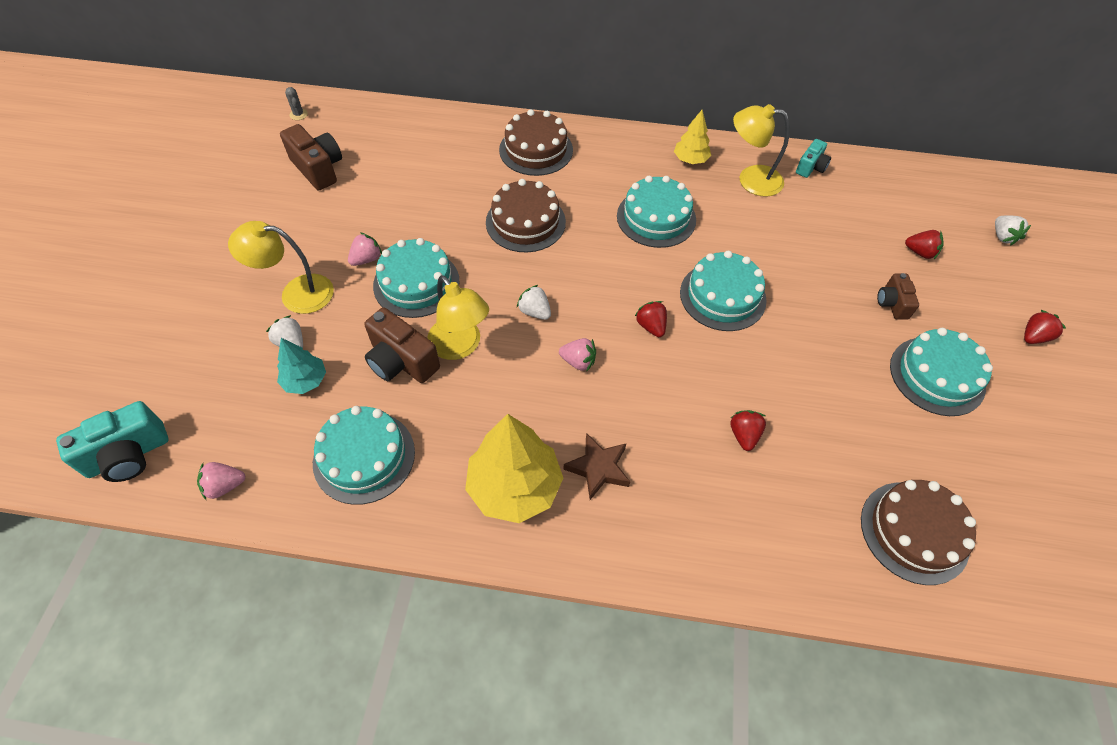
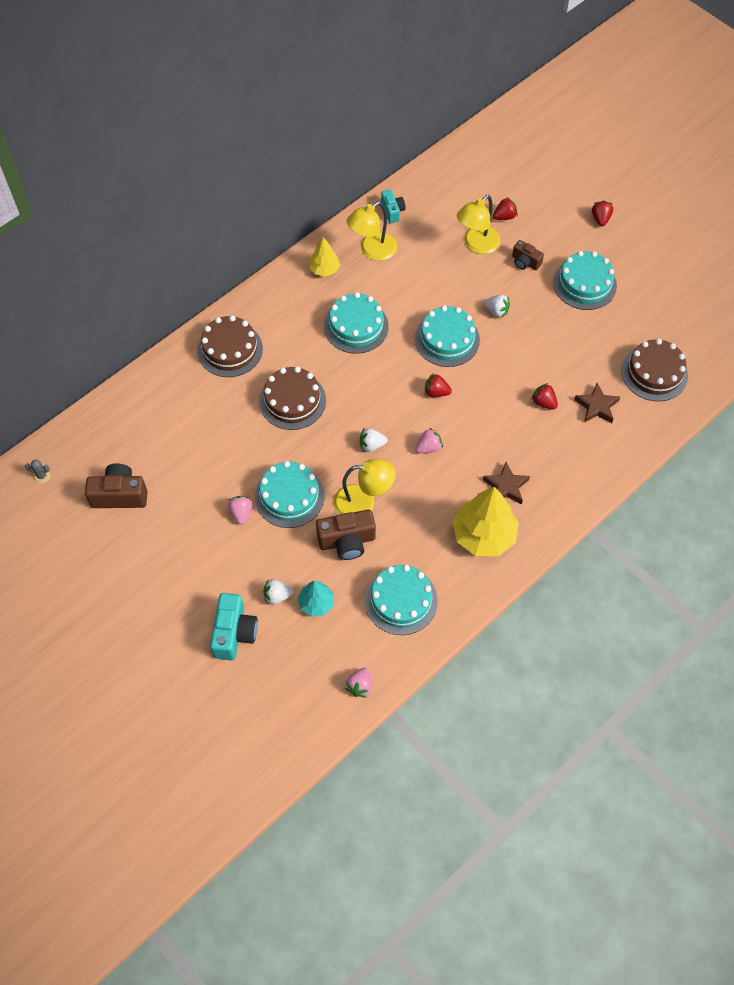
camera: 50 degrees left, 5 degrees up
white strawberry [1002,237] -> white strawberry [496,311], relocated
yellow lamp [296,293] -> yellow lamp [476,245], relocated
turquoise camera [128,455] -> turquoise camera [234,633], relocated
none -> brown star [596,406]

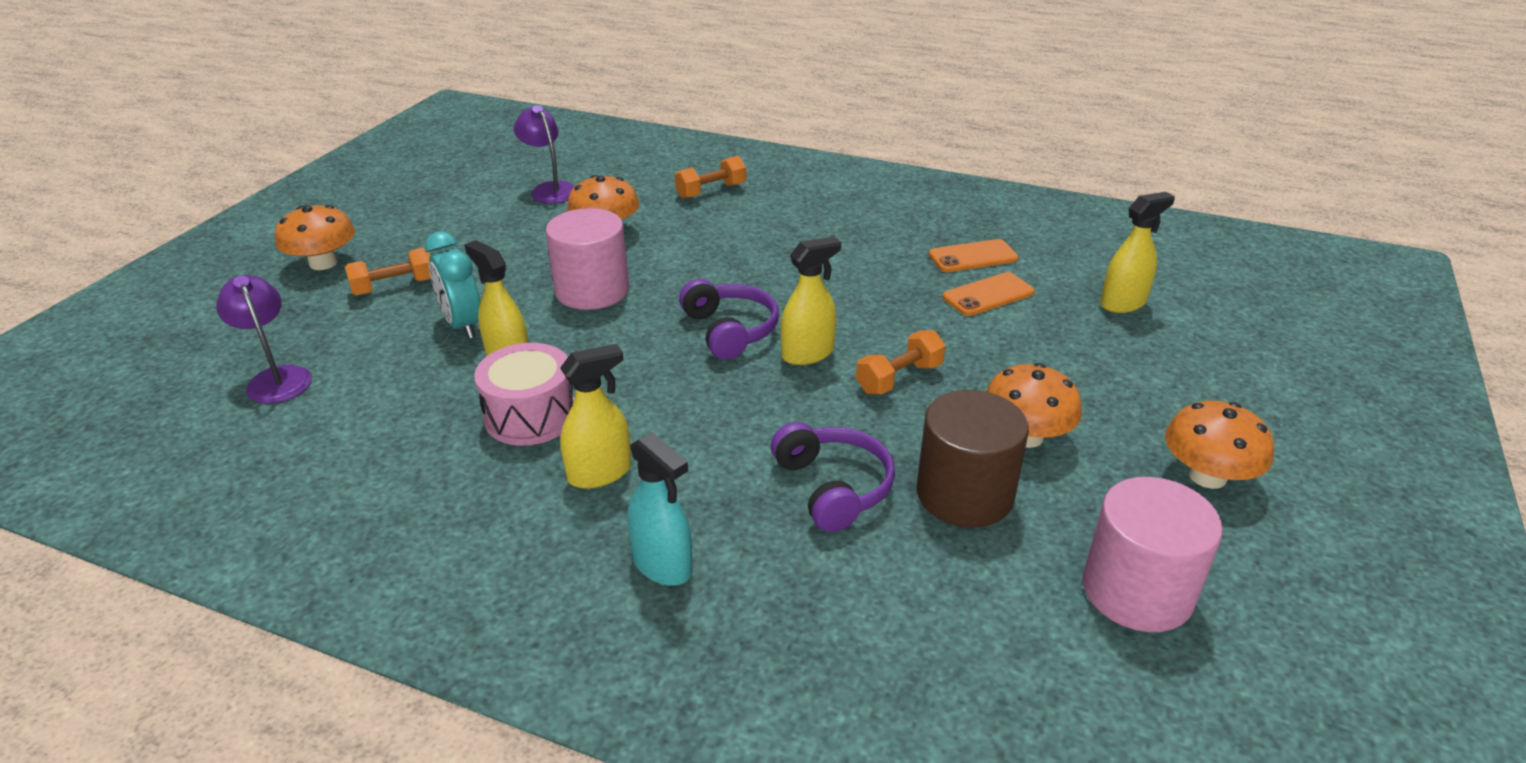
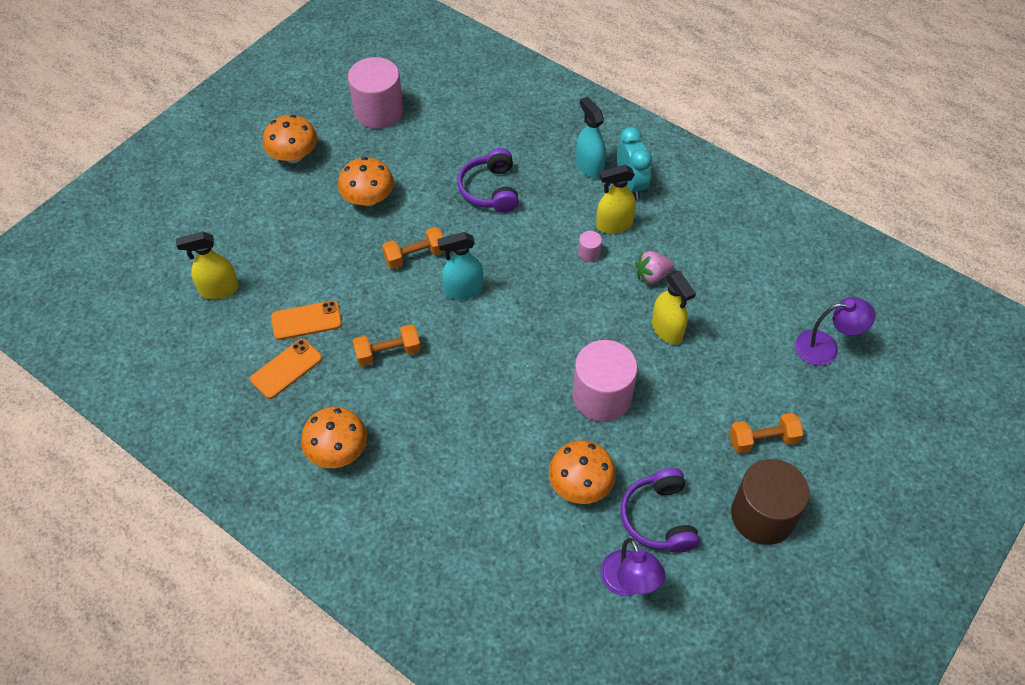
camera: 165 degrees left, 20 degrees up
orange dumbbell [711,191] -> orange dumbbell [388,353], relocated
orange mushroom [323,263] -> orange mushroom [337,450], relocated
turquoise clock [463,325] -> turquoise clock [630,185], relocated
yellow spray bottle [808,354] -> turquoise spray bottle [463,290]
orange phone [973,257] -> orange phone [286,369], 45 degrees counterclockwise
purple lamp [277,378] -> purple lamp [825,347], 75 degrees counterclockwise
purple headphones [730,330] -> purple headphones [659,518], relocated
pink drum [531,415] -> pink strawberry [652,276]
brown cylinder [964,494] -> brown cylinder [762,515], relocated
none -> pink cylinder [589,253]

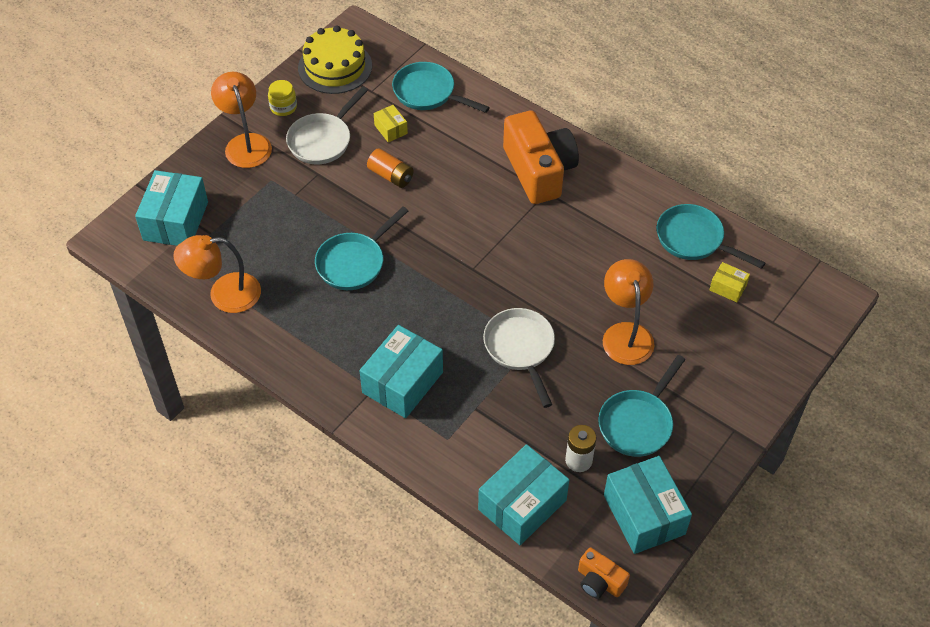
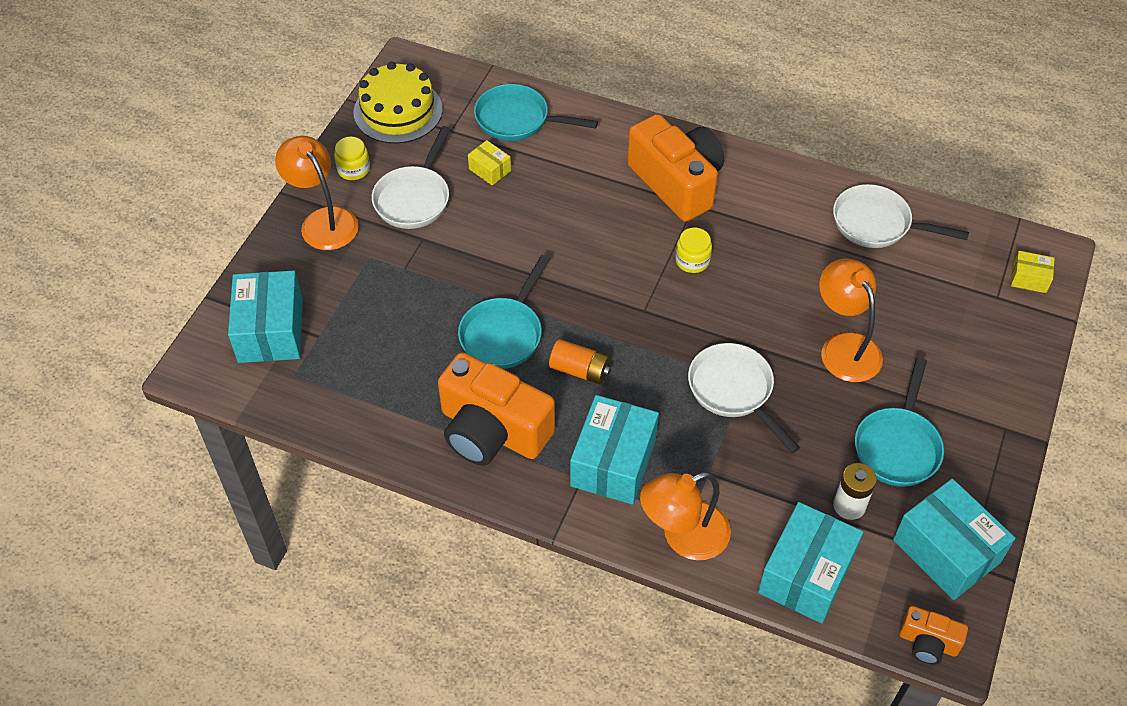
camera: 15 degrees left, 0 degrees up
orange battery [391,176] -> orange battery [580,370], relocated
turquoise pan [694,239] -> white pan [877,224]
orange lamp [224,294] -> orange lamp [683,537], relocated
yellow box [728,288] -> yellow box [1029,279], relocated
none -> yellow jar [692,261]
none -> orange camera [492,430]

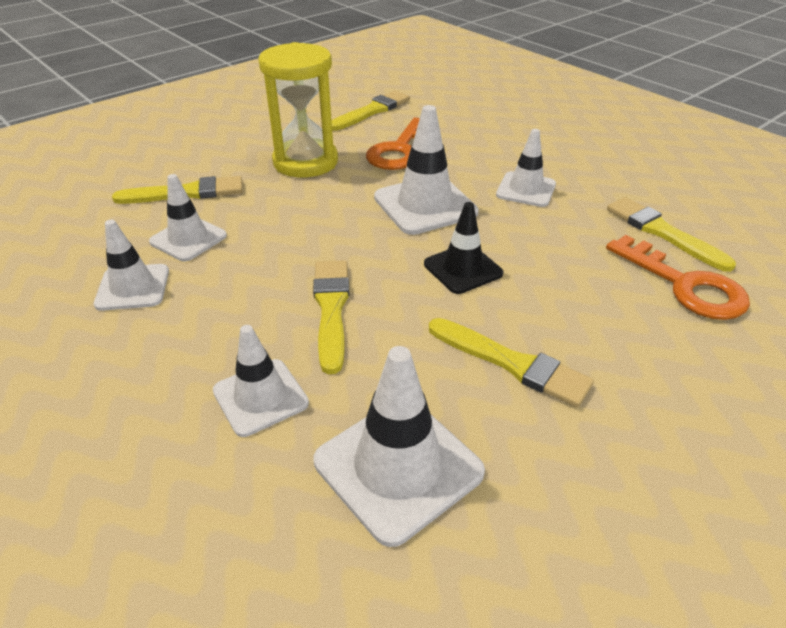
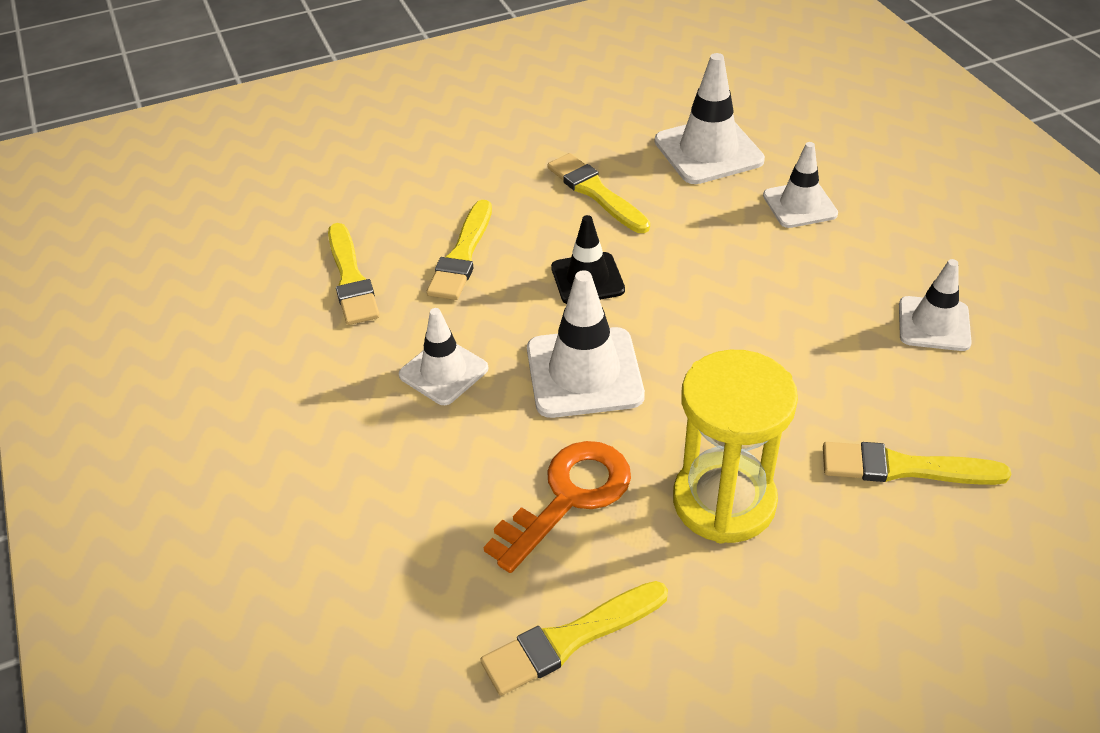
camera: 160 degrees left, 5 degrees up
white traffic cone [188,239] -> none
orange key [684,285] -> none
yellow brush [331,309] -> yellow brush [462,255], relocated

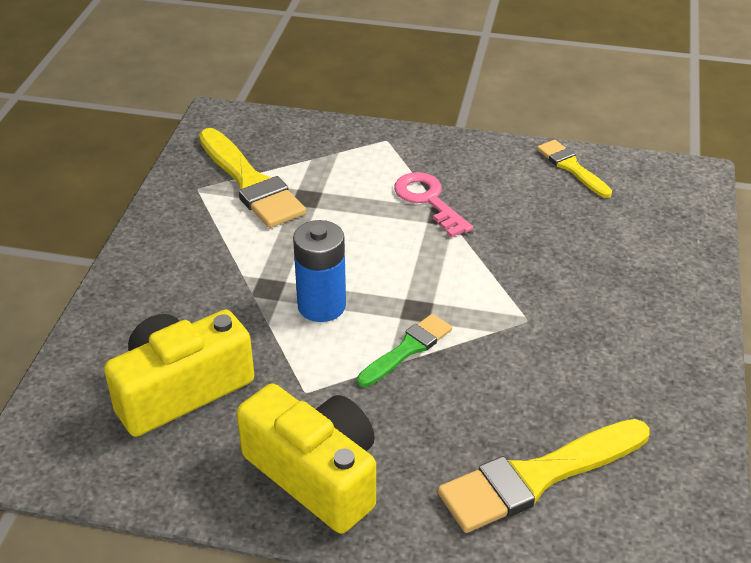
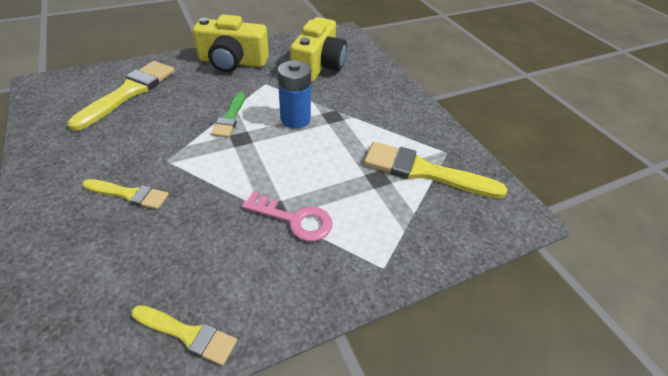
camera: 140 degrees right, 5 degrees up
none -> yellow brush [129,194]

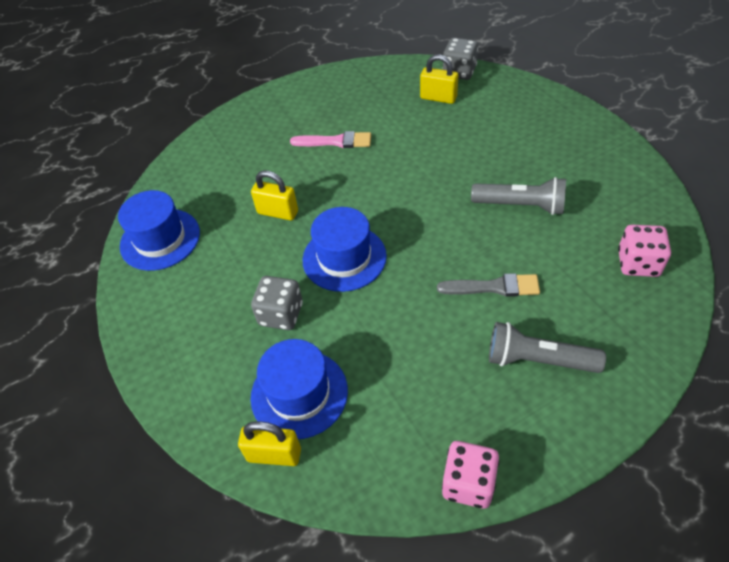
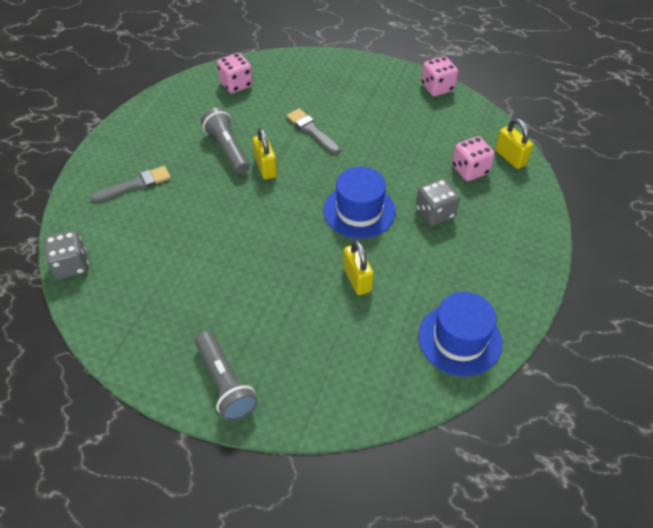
camera: 135 degrees left, 0 degrees up
yellow padlock [438,98] -> yellow padlock [265,167], relocated
pink brush [335,141] -> none
grey flashlight [537,360] -> grey flashlight [225,383], relocated
blue hat [299,393] -> pink dice [470,170]
none -> grey brush [135,185]

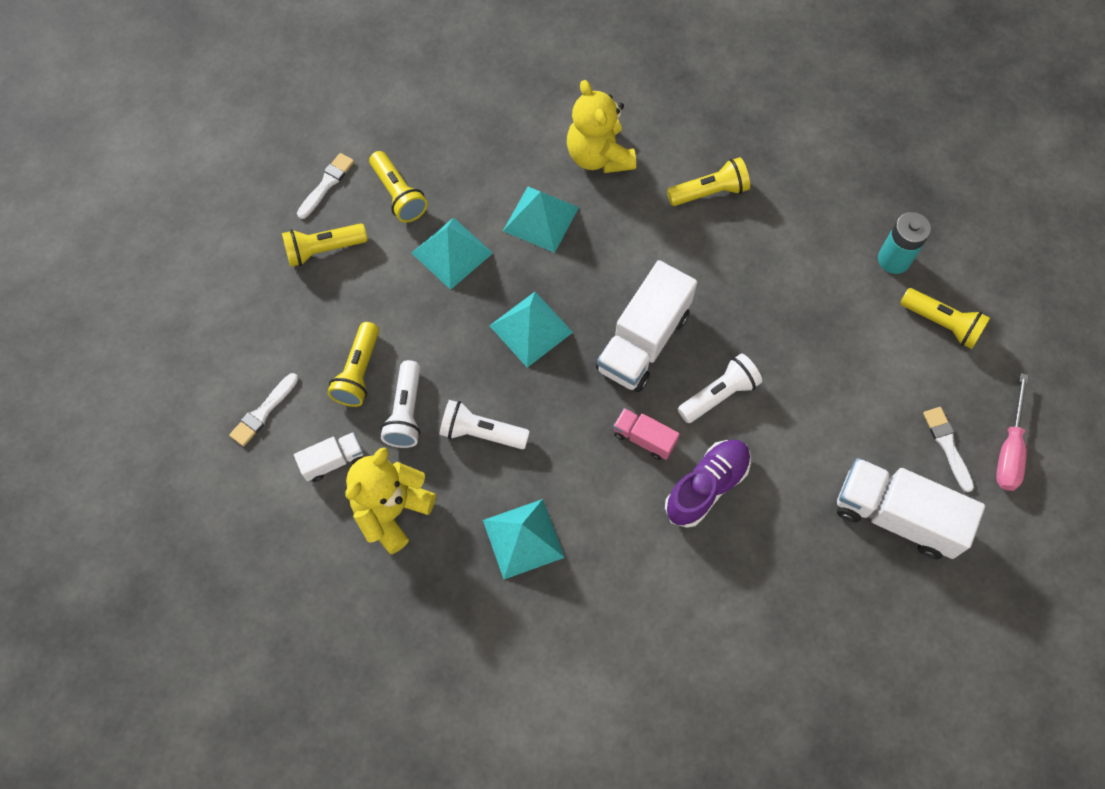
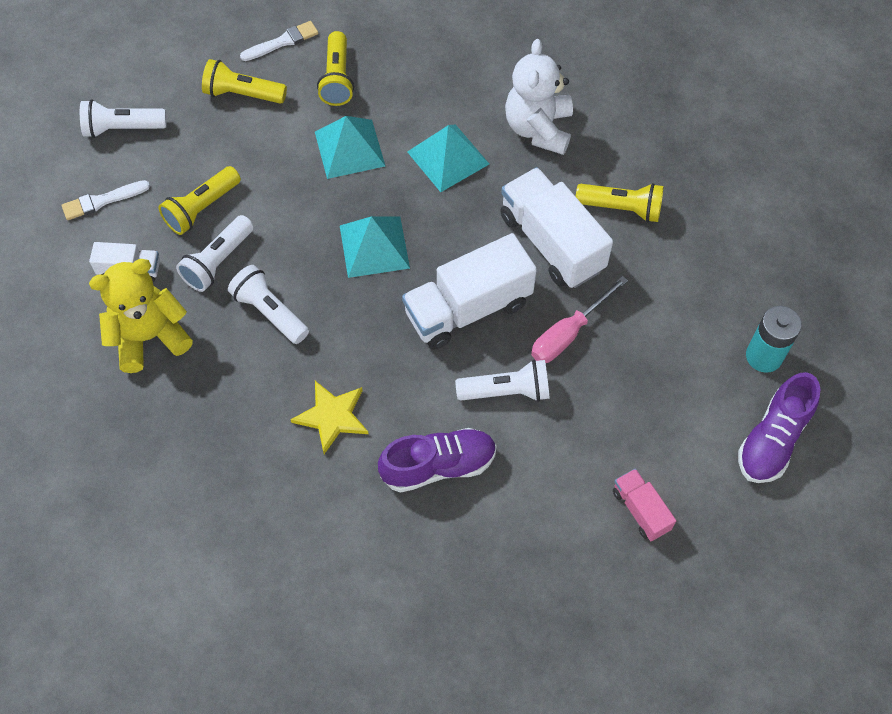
camera: 30 degrees right, 5 degrees down
yellow teddy bear [599,156] -> white teddy bear [538,128]
yellow flashlight [941,323] -> purple shoe [773,439]
pink screwdriver [1009,449] -> pink screwdriver [568,333], relocated
white brush [947,445] -> none
pink truck [644,438] -> pink truck [640,510], relocated
white truck [896,516] -> white truck [552,243], relocated
turquoise pyramid [523,538] -> none
none -> white flashlight [122,128]
none -> yellow star [332,417]

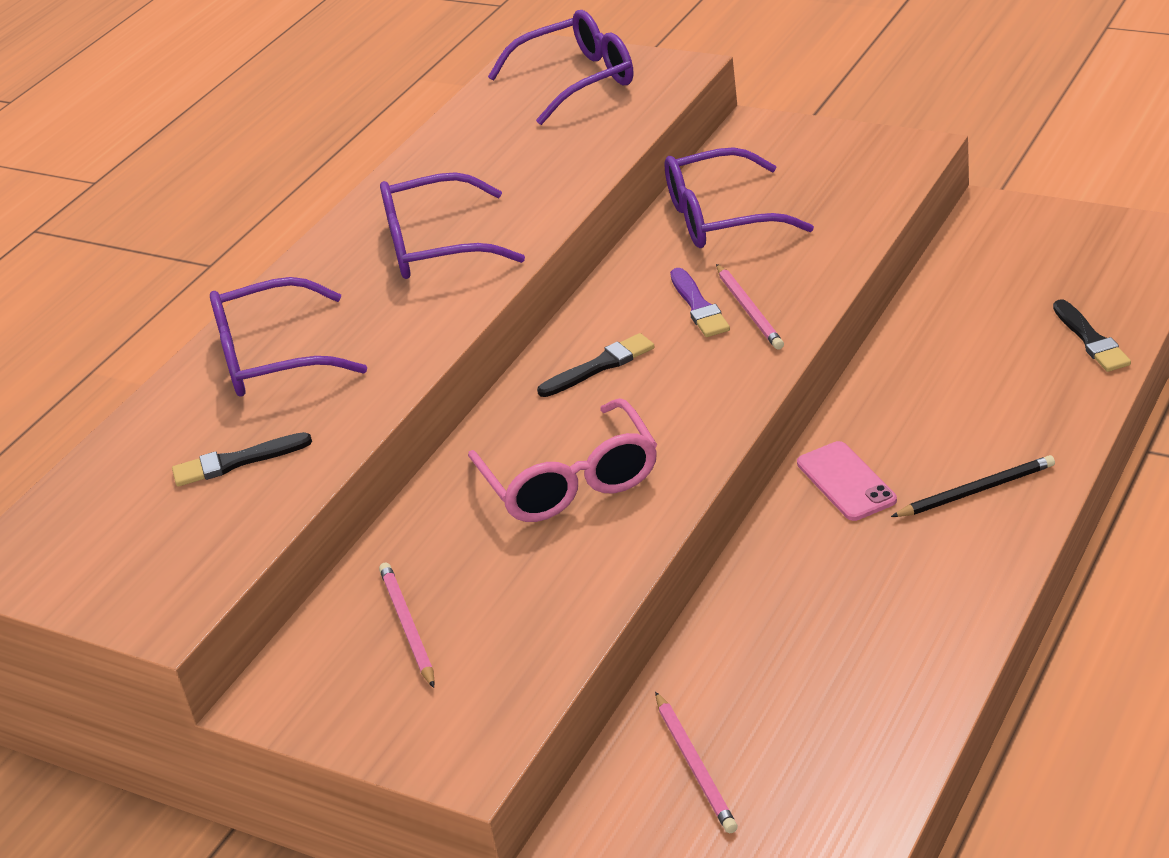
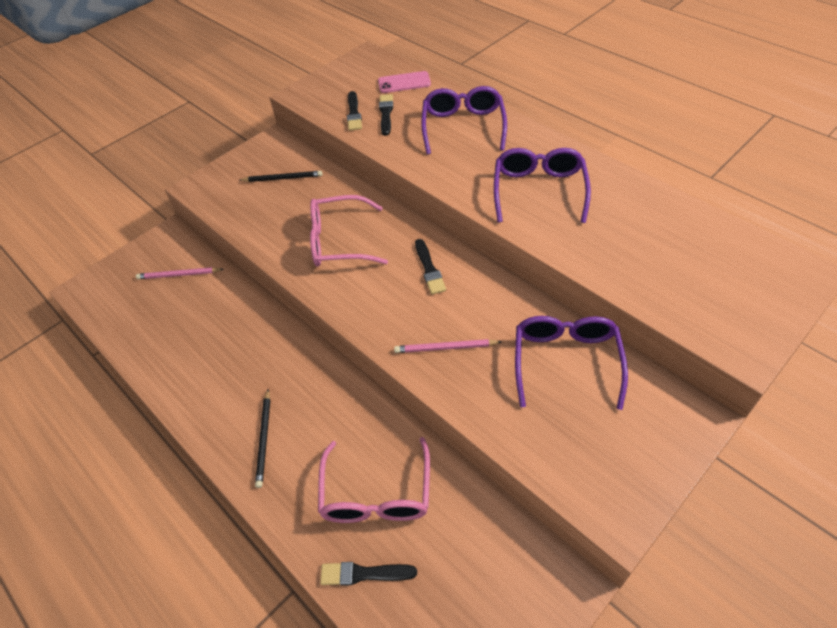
camera: 105 degrees right, 15 degrees up
purple glasses [576,81] -> none
purple brush [698,306] -> none
pink phone [846,482] -> pink phone [404,82], relocated
pink pencil [407,626] -> black pencil [283,178]
none -> black brush [354,113]
none -> pink glasses [376,493]

